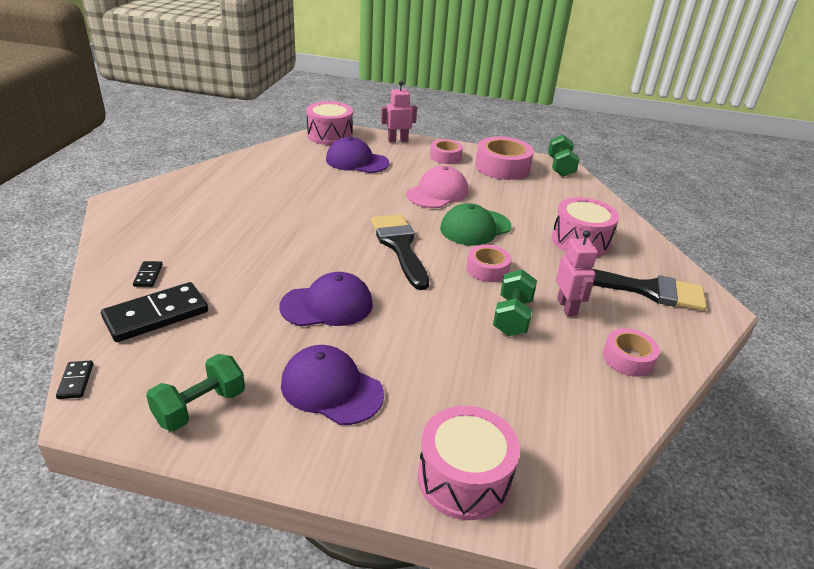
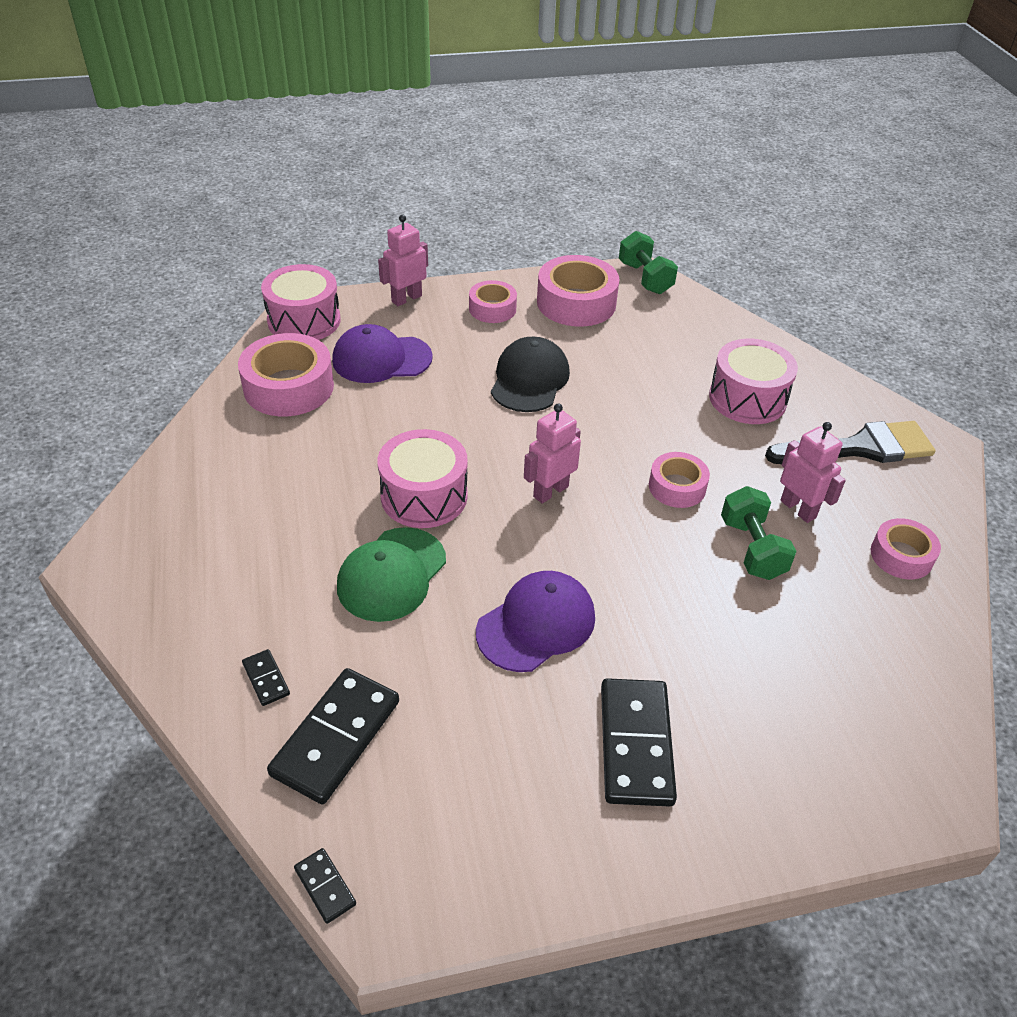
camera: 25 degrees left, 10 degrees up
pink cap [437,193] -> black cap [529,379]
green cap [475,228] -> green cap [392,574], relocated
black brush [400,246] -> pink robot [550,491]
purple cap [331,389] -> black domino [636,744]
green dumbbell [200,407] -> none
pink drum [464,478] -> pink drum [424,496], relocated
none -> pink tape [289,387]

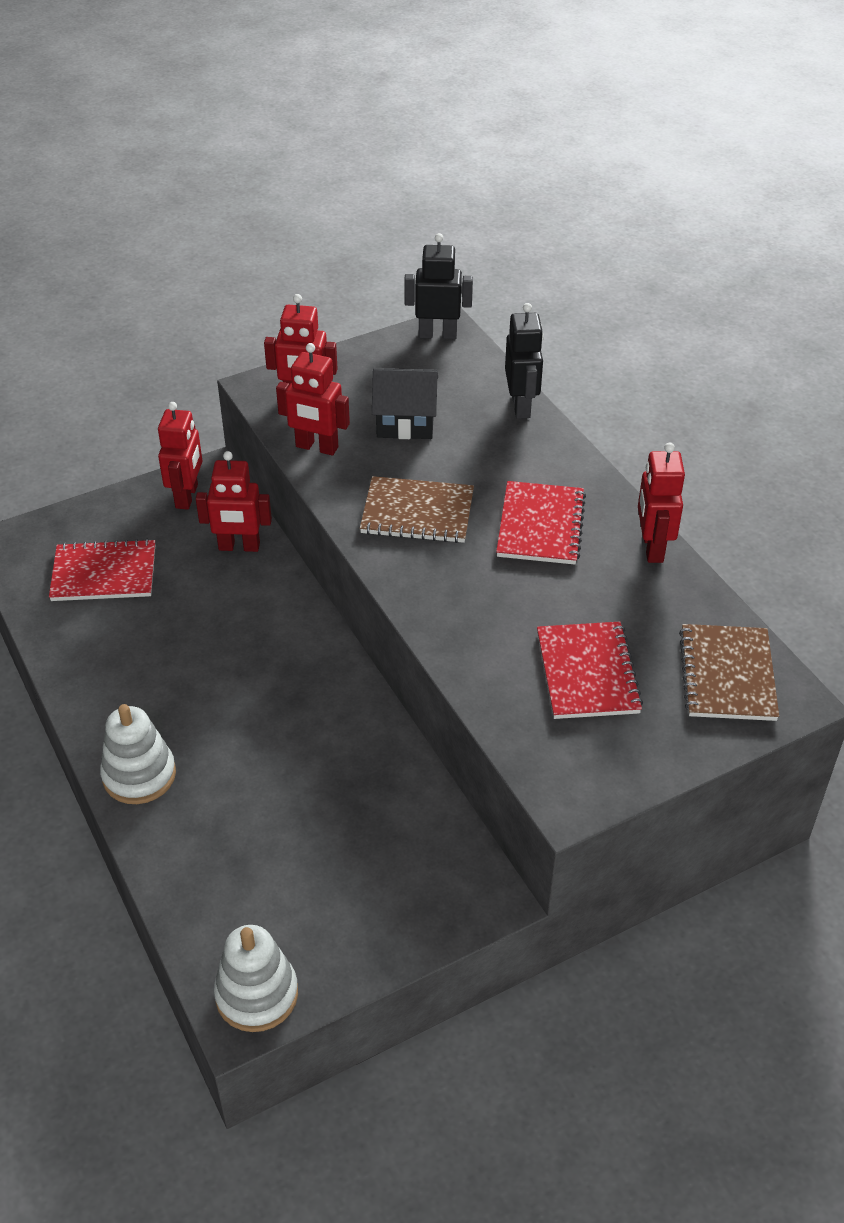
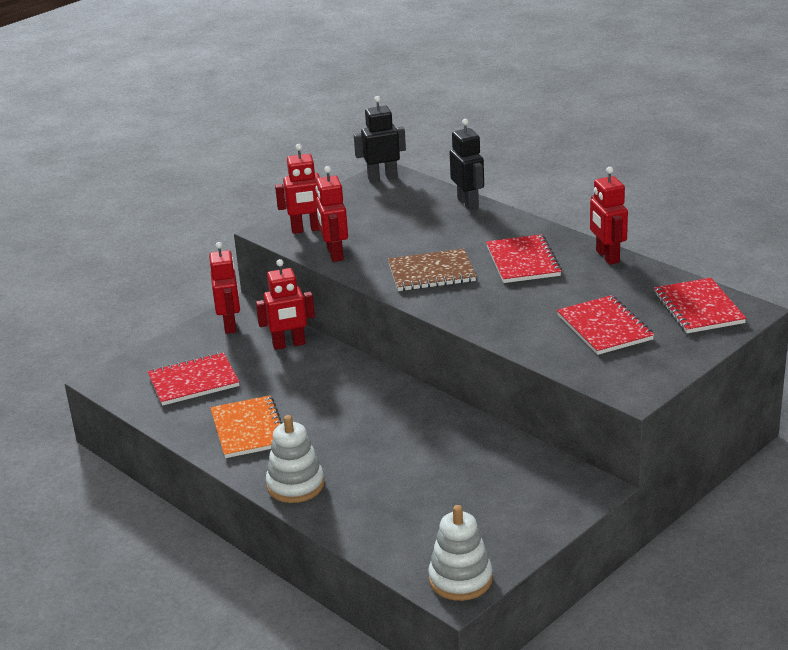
camera: 15 degrees left, 15 degrees down
red robot [316,447] -> red robot [334,254], 75 degrees clockwise
black house [405,423] -> none
brown notebook [727,675] -> red notebook [698,308]
none -> orange notebook [248,429]

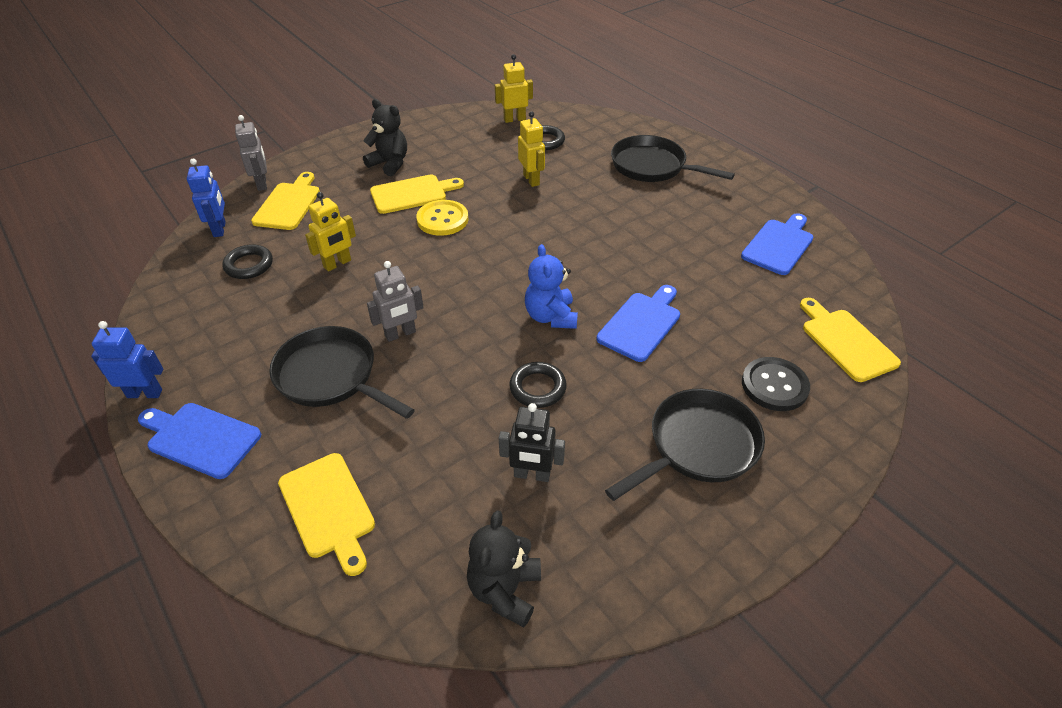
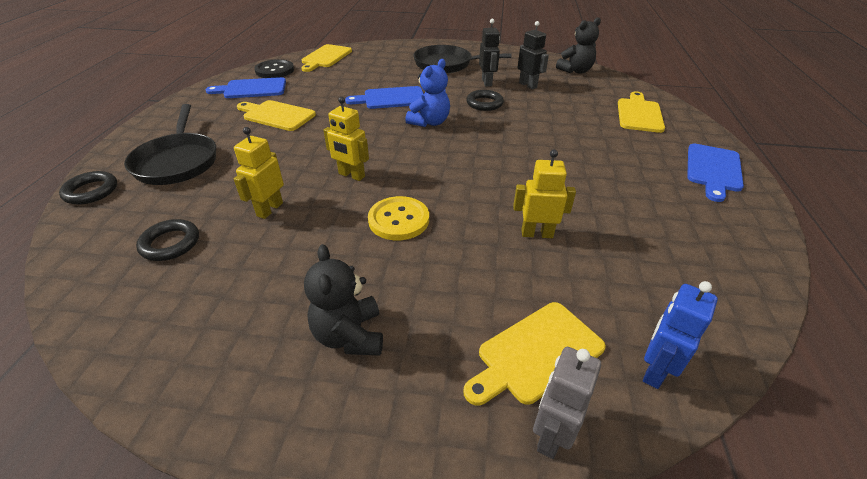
camera: 135 degrees left, 5 degrees down
yellow robot [514,119] -> yellow robot [351,175], relocated
yellow cutting board [412,194] -> yellow cutting board [276,115], relocated
black ring [249,265] -> black ring [91,191], relocated
grey robot [400,334] -> none
blue robot [145,393] -> none
black pan [331,376] -> none
black button [774,385] -> black button [275,70], relocated
blue cutting board [200,438] -> blue cutting board [713,170], 45 degrees clockwise
none -> black robot [487,82]

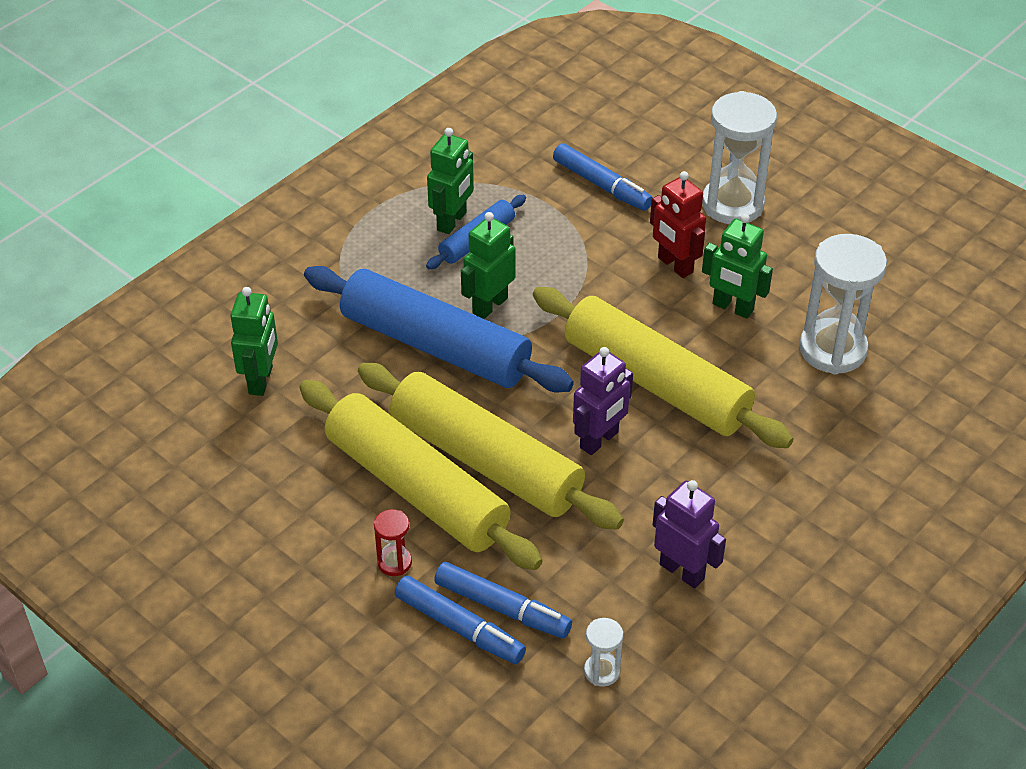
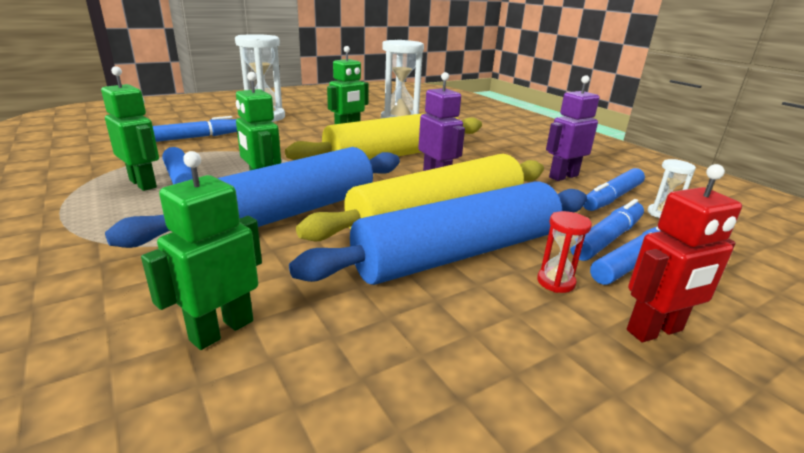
camera: 75 degrees left, 20 degrees down
red robot [675,265] -> red robot [655,331], relocated
green robot [261,380] -> green robot [221,330], 75 degrees counterclockwise
yellow rolling pin [417,488] -> blue rolling pin [458,253]
none -> blue marker [612,198]

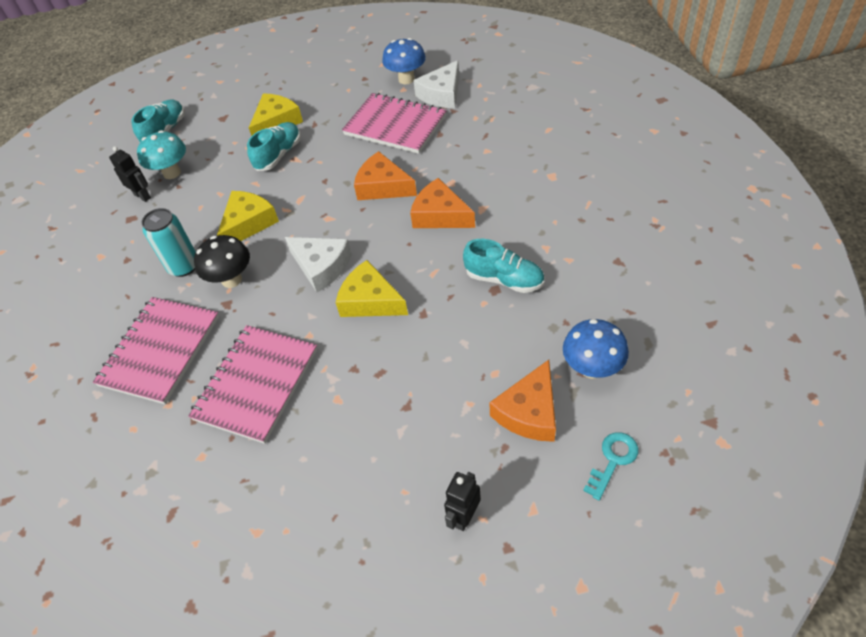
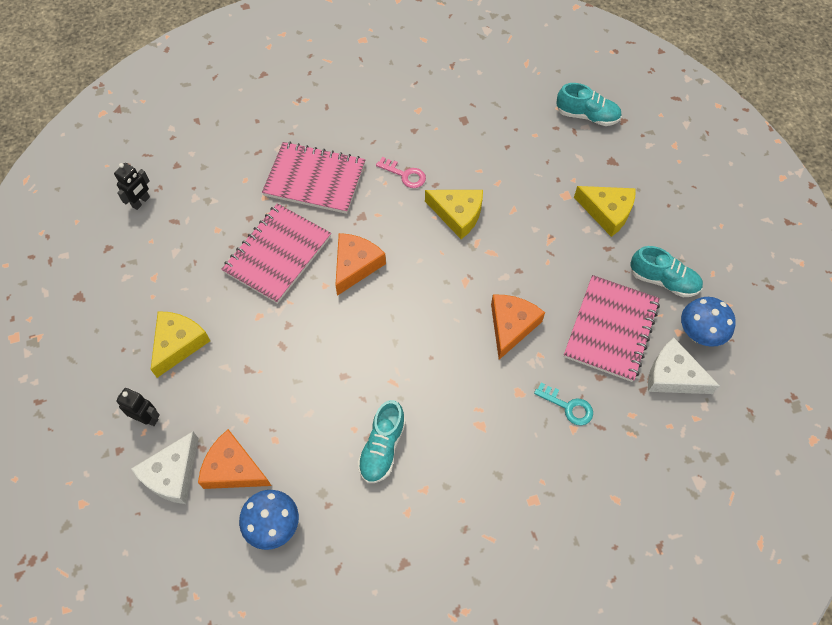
camera: 80 degrees right, 10 degrees up
turquoise shoe [278,155] -> turquoise shoe [663,280], relocated
turquoise mushroom [172,173] -> none
black robot [142,196] -> black robot [141,202], relocated
orange cheese [440,215] -> orange cheese [355,265], relocated
turquoise can [184,266] -> pink key [405,175]
black mushroom [231,280] -> none
white cheese [321,267] -> white cheese [172,474], relocated
yellow cheese [370,300] -> yellow cheese [178,344], relocated
pink notebook [256,384] -> pink notebook [278,254], 75 degrees counterclockwise
turquoise key [613,460] -> turquoise key [568,406], relocated

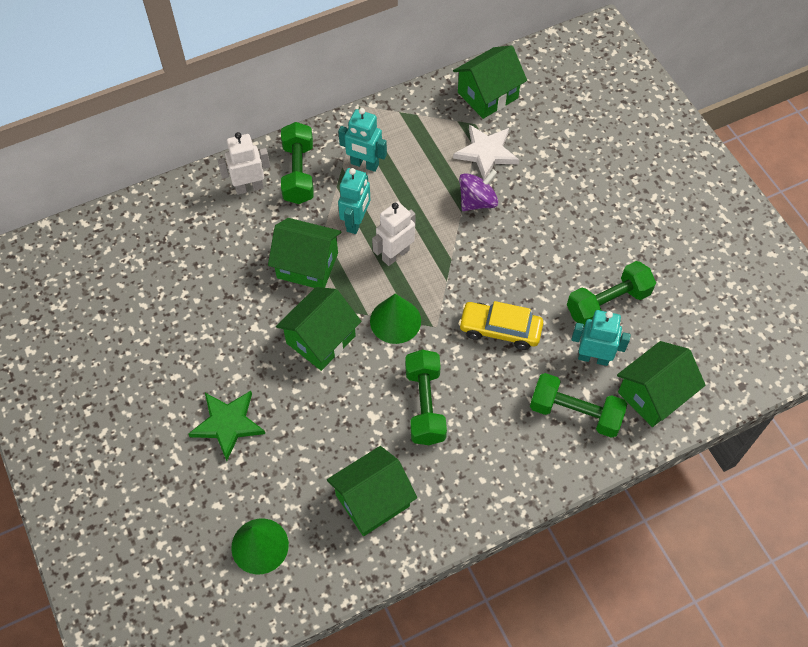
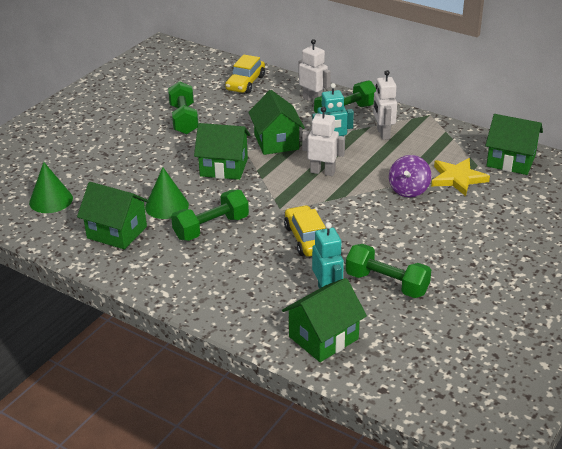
camera: 60 degrees right, 25 degrees down
turquoise robot [364,164] -> white robot [383,134]
white star [486,153] -> yellow star [457,178]
purple spinning top [477,201] -> purple spinning top [408,190], 90 degrees clockwise
green cone [395,321] -> green cone [166,206], relocated
green house [653,394] -> green house [323,338], 60 degrees counterclockwise
green dumbbell [575,413] -> green dumbbell [184,119], relocated
green star [228,424] -> none
none -> yellow car [245,83]

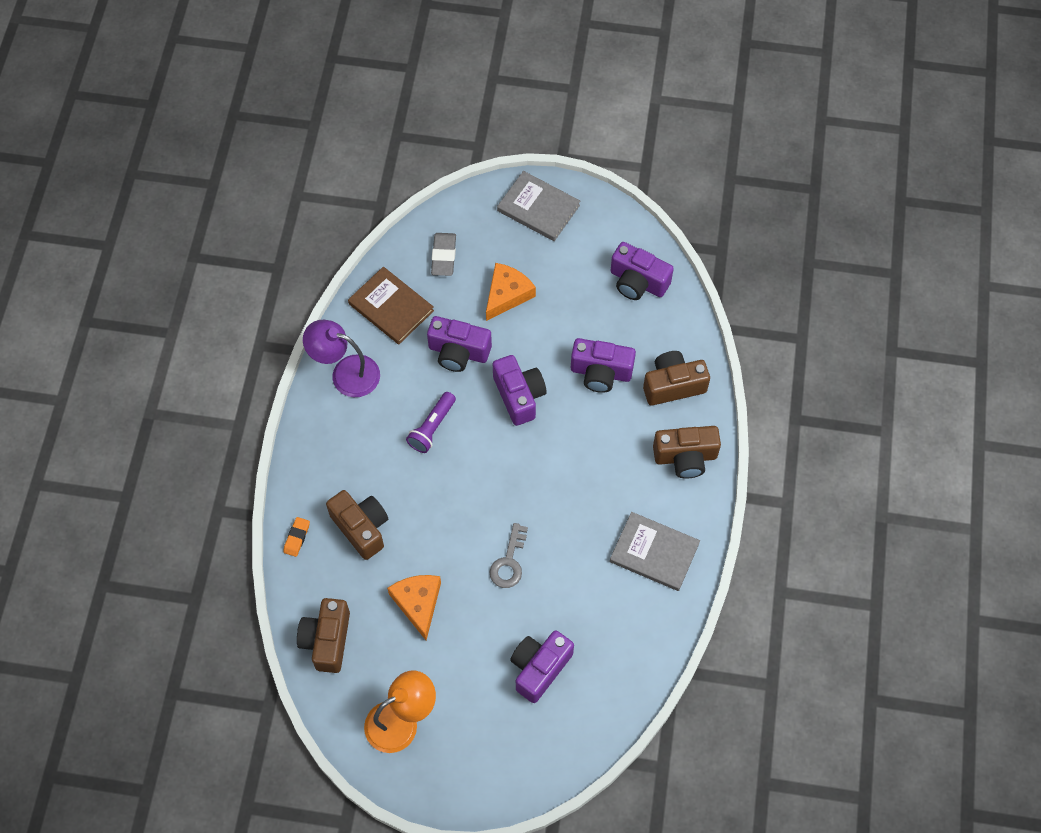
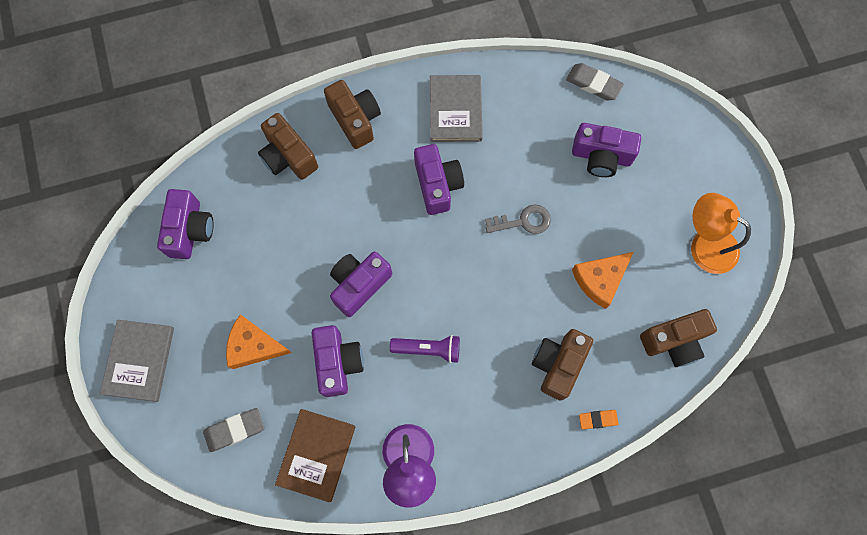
camera: 115 degrees left, 10 degrees up
purple camera [601,373] -> purple camera [437,185], relocated
none -> grey eraser [593,84]

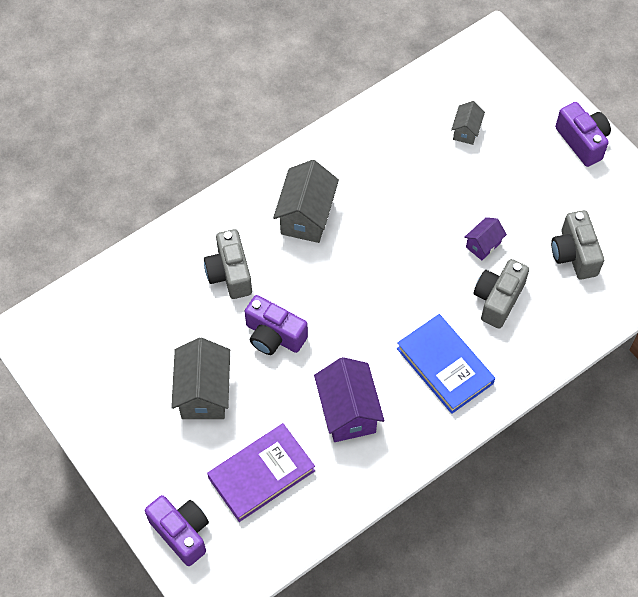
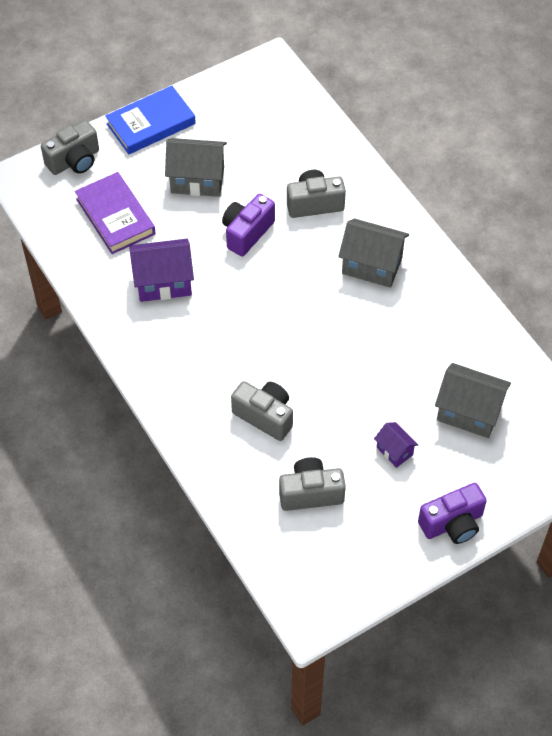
camera: 95 degrees right, 5 degrees down
grey house [466,131] -> grey house [468,412], x1.85
purple house [483,245] -> purple house [394,451], relocated
blue book [444,366] -> blue book [151,124], relocated
purple camera [181,532] -> grey camera [74,161]

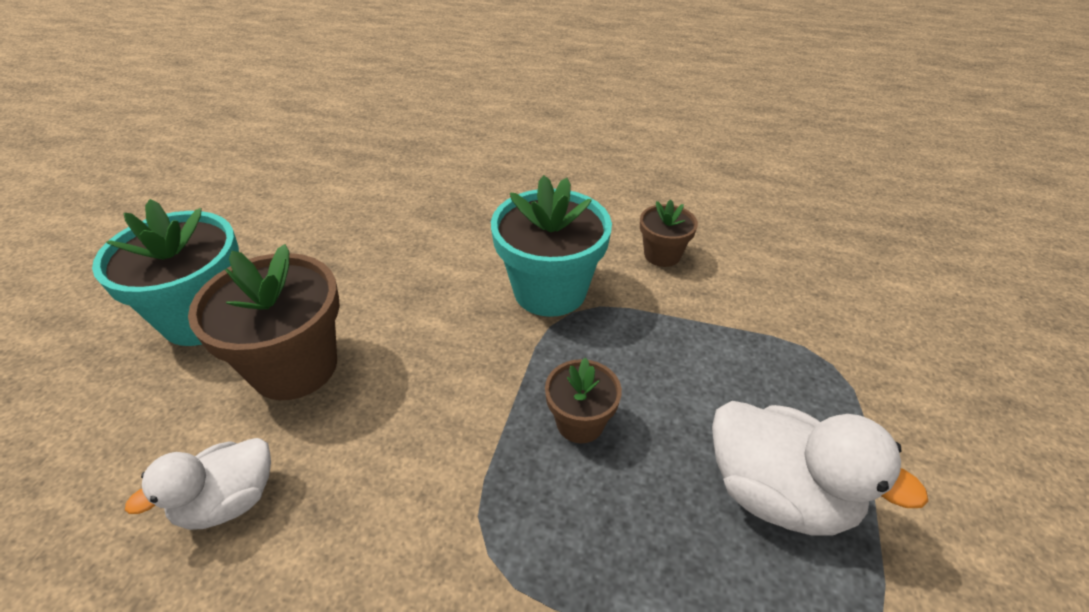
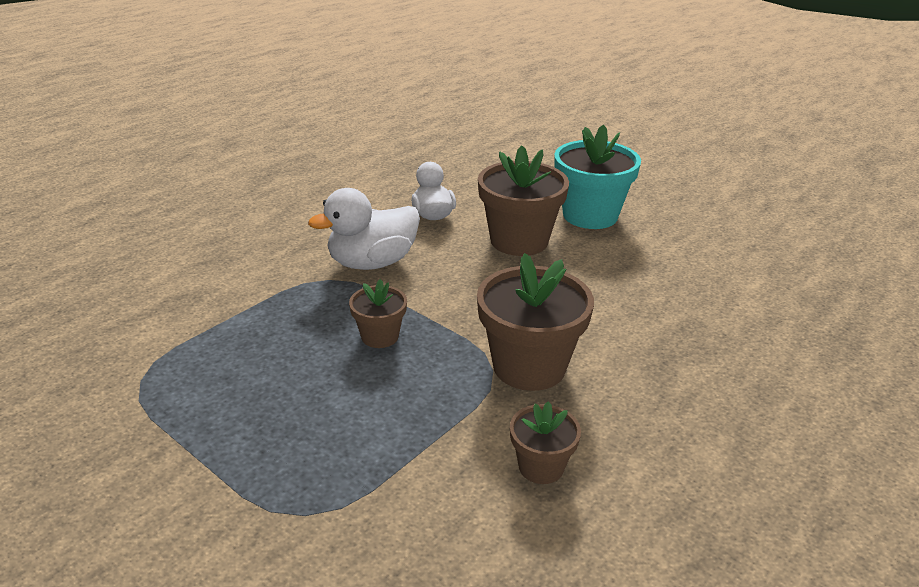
camera: 115 degrees right, 10 degrees down
turquoise flower pot [550,291] -> brown flower pot [529,366]
white duck [777,493] -> white duck [372,263], relocated

